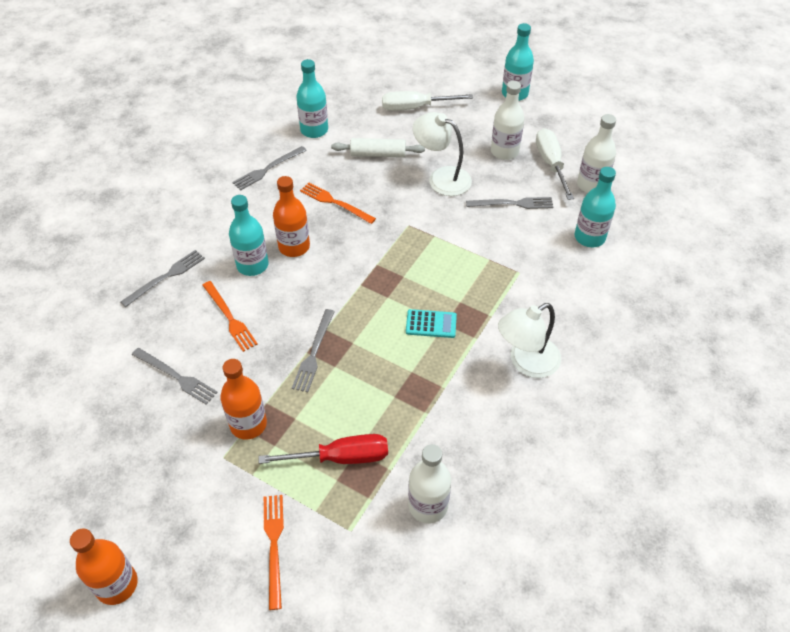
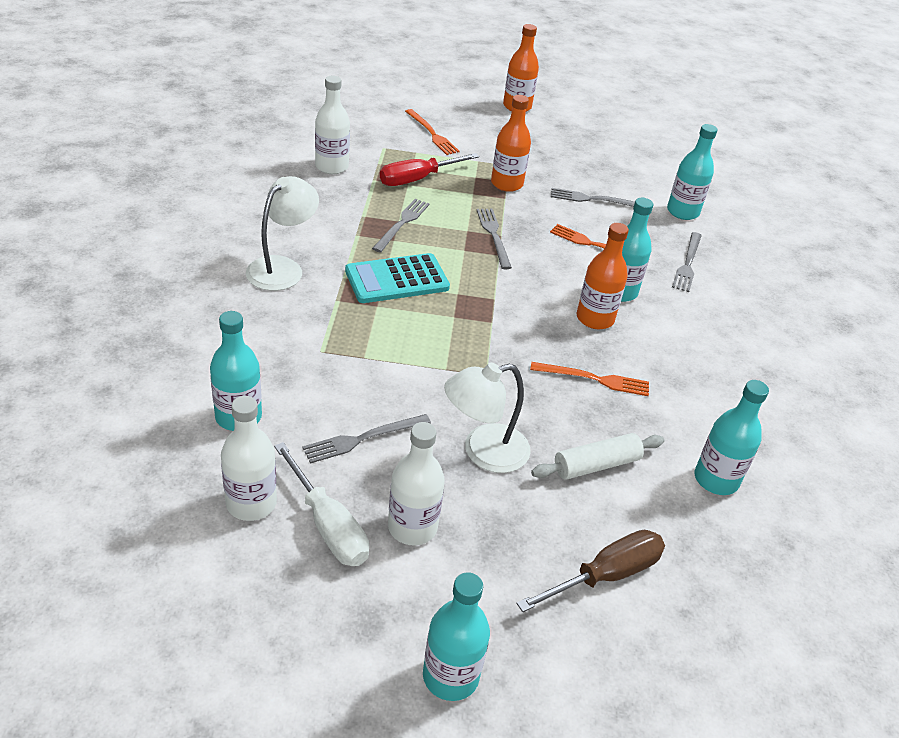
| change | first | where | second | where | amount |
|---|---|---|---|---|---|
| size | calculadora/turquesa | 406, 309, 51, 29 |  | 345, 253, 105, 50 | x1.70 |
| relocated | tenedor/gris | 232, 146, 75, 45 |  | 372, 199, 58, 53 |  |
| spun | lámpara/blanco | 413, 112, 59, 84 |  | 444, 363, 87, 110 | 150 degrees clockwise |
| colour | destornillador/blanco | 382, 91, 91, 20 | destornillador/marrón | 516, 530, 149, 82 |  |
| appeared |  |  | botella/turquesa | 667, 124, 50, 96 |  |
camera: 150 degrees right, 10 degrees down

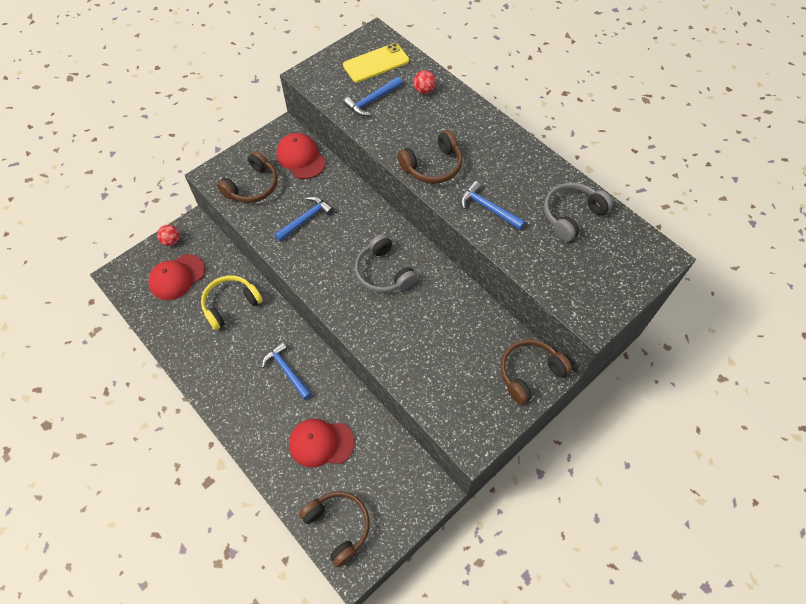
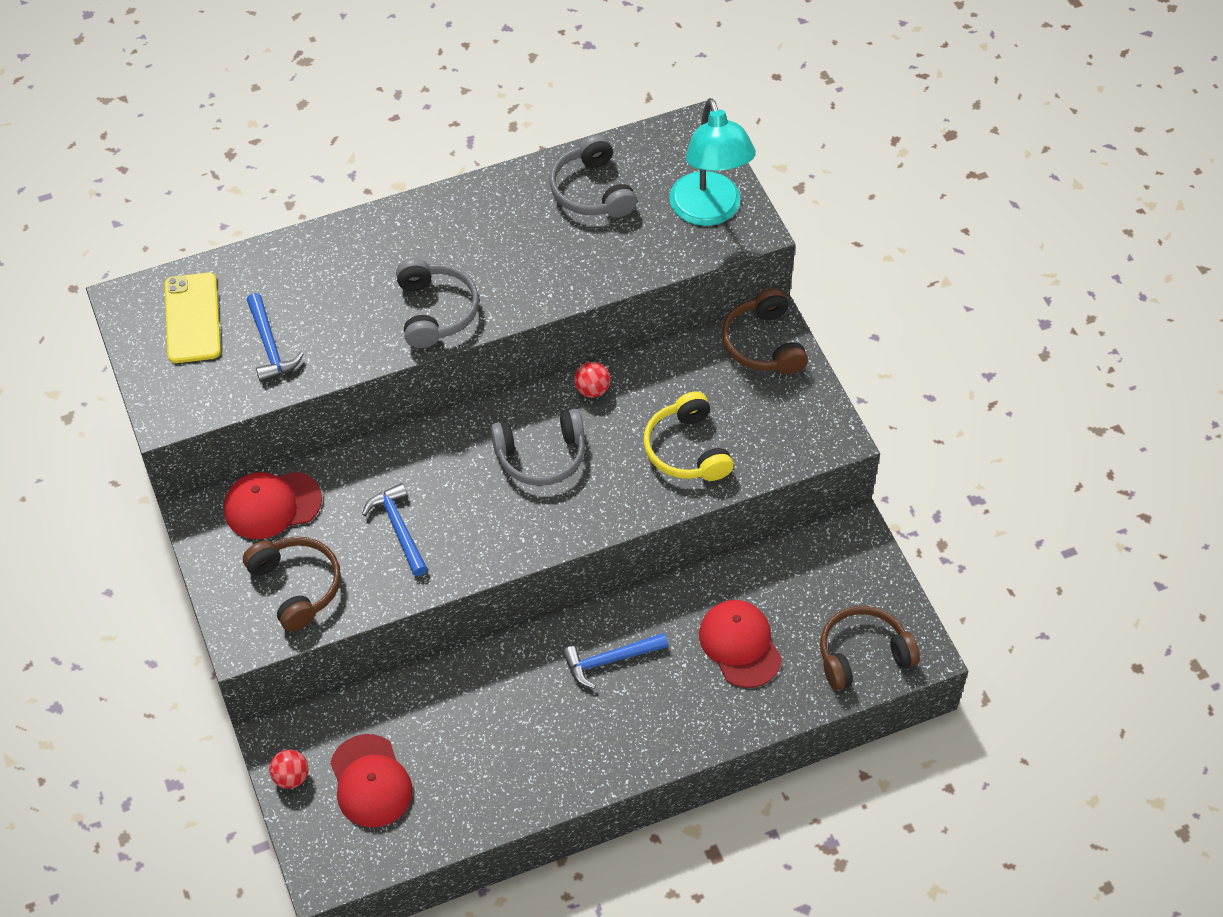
| change | first | where | second | where | amount |
|---|---|---|---|---|---|
| colour | auriculares/marrón | 397, 130, 65, 54 | auriculares/gris | 396, 258, 83, 90 |  |
| relocated | pelota/rojo | 413, 70, 23, 24 |  | 574, 362, 36, 36 |  |
| relocated | auriculares/amarillo | 201, 275, 62, 55 |  | 643, 392, 91, 89 |  |
| appeared |  |  | lámpara/turquesa | 669, 98, 87, 128 |  |
| spun | gorra/rojo | 289, 419, 66, 49 |  | 699, 600, 83, 88 | 135 degrees clockwise |
| missing | martillo/azul | 461, 181, 64, 49 |  |  |  |
camera: 70 degrees left, 5 degrees down

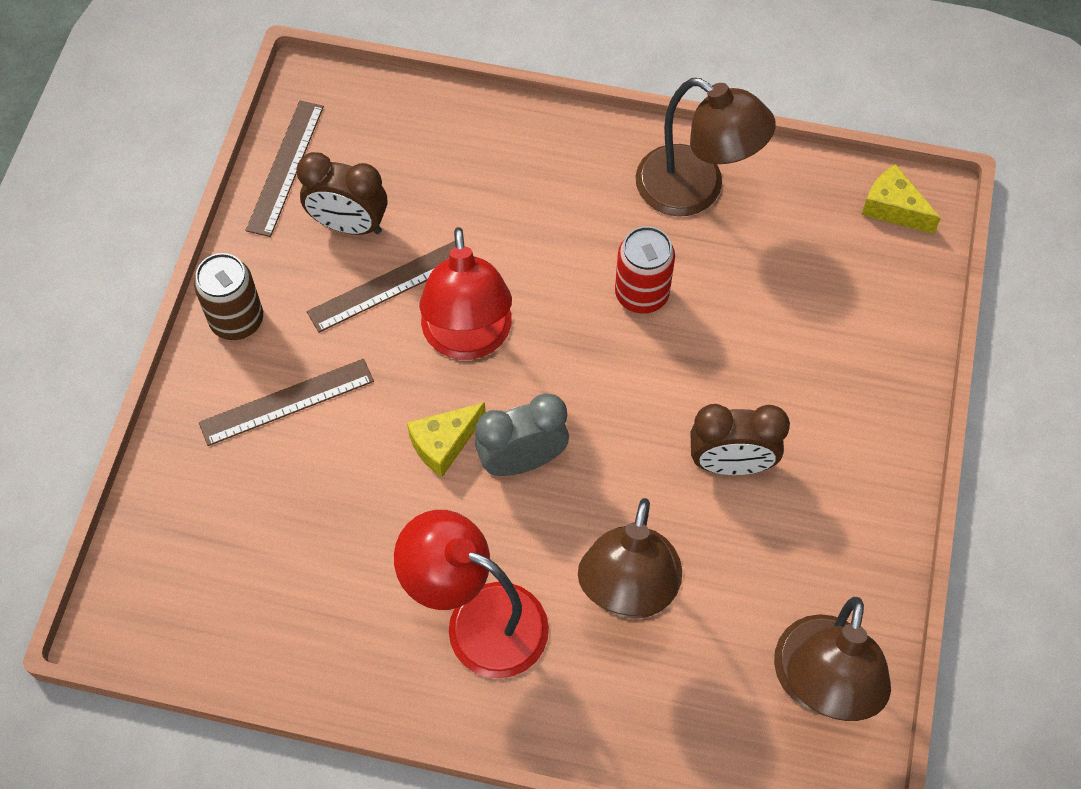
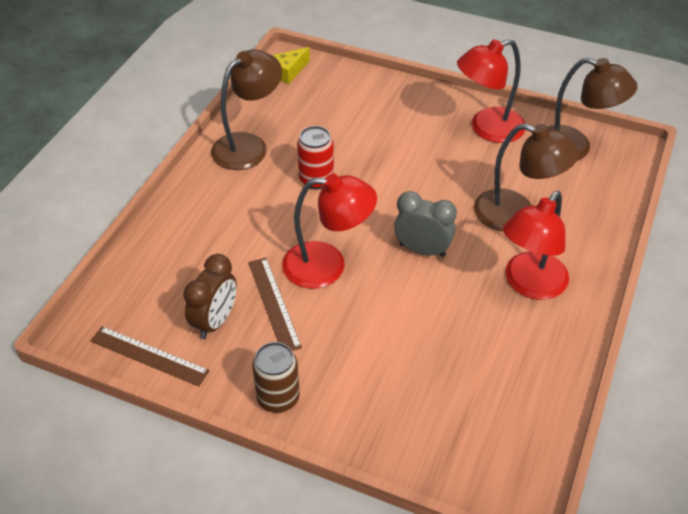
| change | first | where | second | where | amount |
|---|---|---|---|---|---|
| spun | despertador/gris | 475, 394, 94, 82 |  | 394, 191, 63, 66 | 120 degrees clockwise |
| appeared |  |  | lámpara/rojo | 457, 39, 69, 104 |  |
| missing | regla/marrón | 199, 359, 175, 87 |  |  |  |
| missing | queso/amarillo | 407, 402, 79, 75 |  |  |  |
| missing | despertador/marrón | 690, 404, 100, 71 |  |  |  |
camera: 80 degrees left, 15 degrees down

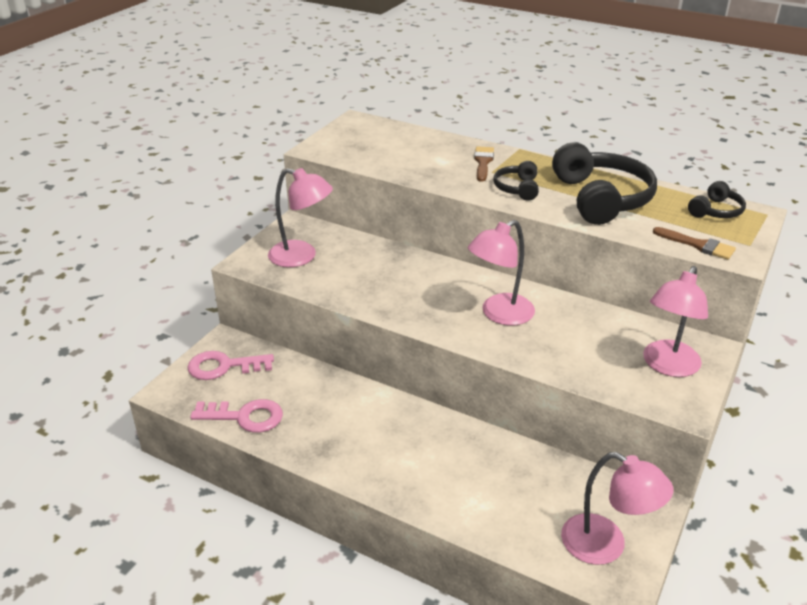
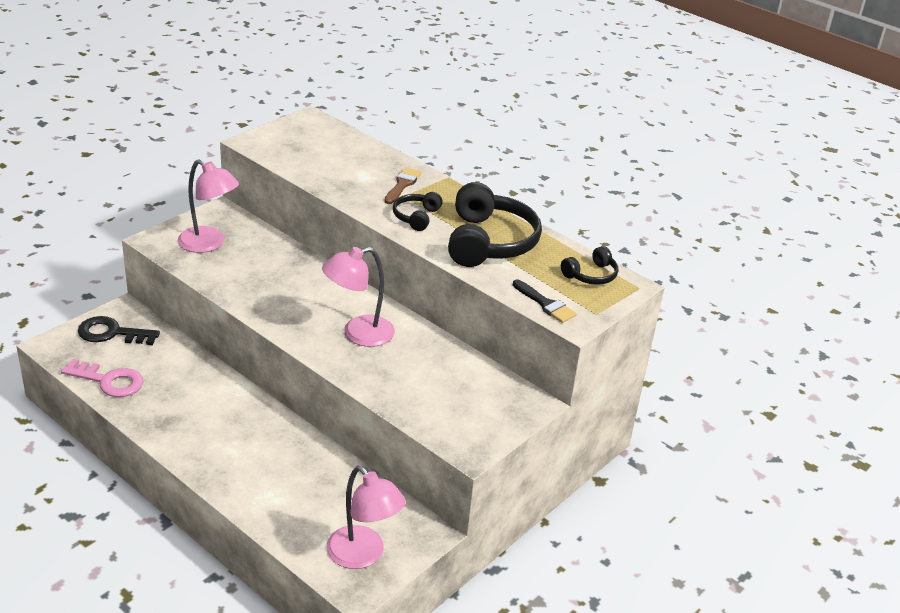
| change | first | where | second | where | amount |
|---|---|---|---|---|---|
| colour | llave/rosa | 187, 351, 87, 29 | llave/negro | 78, 316, 82, 29 |  |
| colour | pincel/marrón | 653, 227, 83, 33 | pincel/negro | 513, 279, 64, 44 |  |
| missing | lámpara/rosa | 643, 266, 65, 111 |  |  |  |
camera: 10 degrees right, 0 degrees up

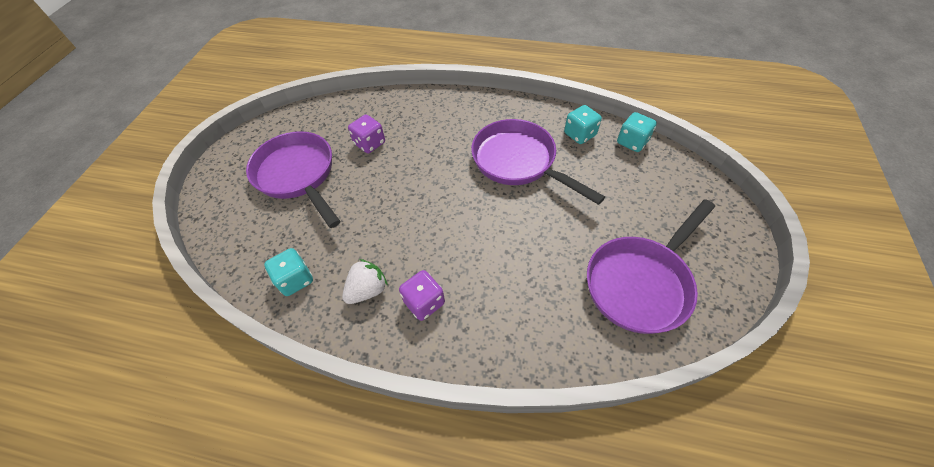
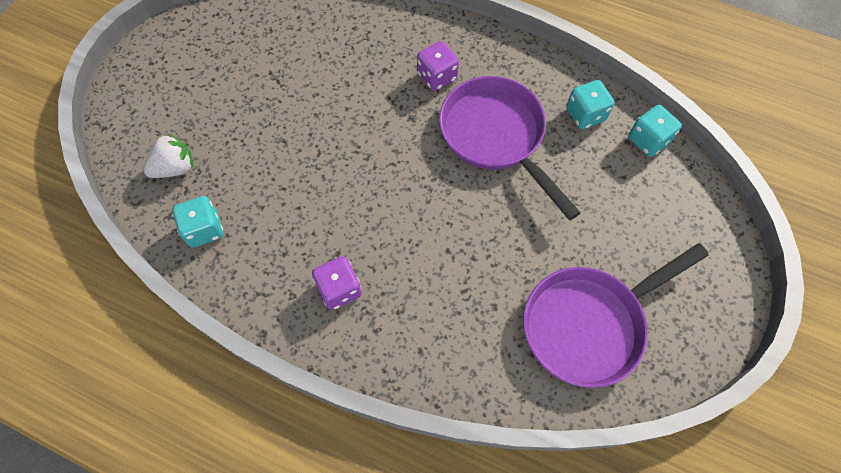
| change | first | where | second | where | amount |
|---|---|---|---|---|---|
| relocated | fresa/blanco | 342, 259, 46, 45 |  | 144, 133, 49, 45 |  |
| relocated | dado/morado | 348, 115, 37, 38 |  | 417, 41, 42, 50 |  |
| missing | sartén/morado | 246, 131, 95, 97 |  |  |  |
camera: 10 degrees right, 10 degrees up

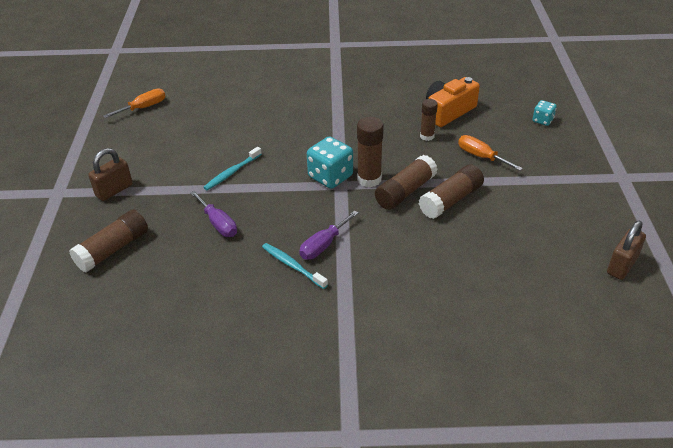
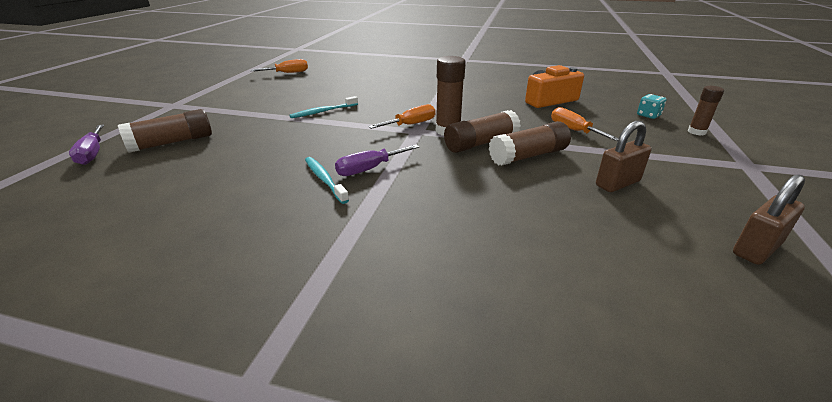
| change | first | where | second | where | amount |
|---|---|---|---|---|---|
| relocated | destornillador/morado | 190, 191, 47, 46 |  | 69, 124, 35, 41 |  |
| exchanged | dado/turquesa | 307, 136, 46, 53 | destornillador/naranja | 368, 104, 68, 25 |  |
| relocated | candado/marrón | 88, 148, 45, 53 |  | 596, 121, 55, 71 |  |
| relocated | barra de pegamento/marrón | 420, 99, 18, 42 |  | 688, 86, 36, 50 |  |
camera: 15 degrees right, 10 degrees down

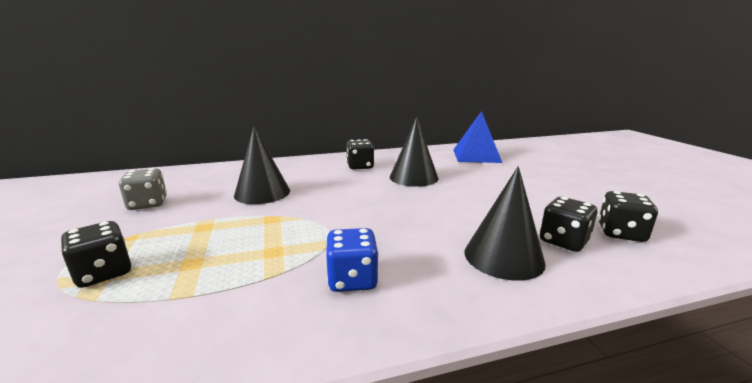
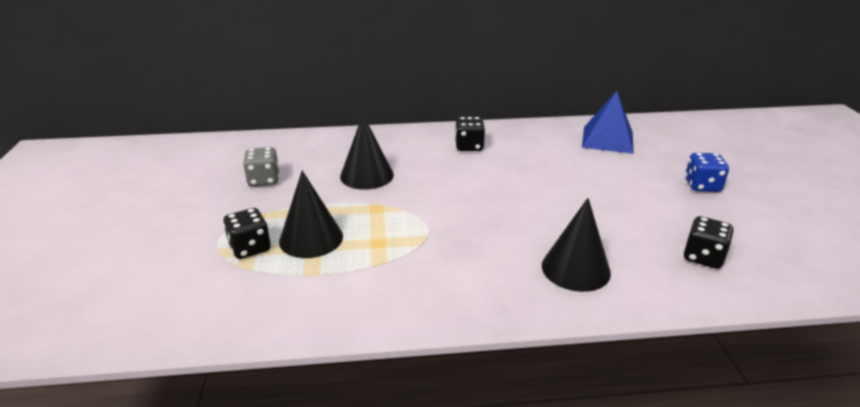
| change | first | where | second | where | amount |
|---|---|---|---|---|---|
| relocated | cono/negro | 390, 117, 49, 70 |  | 279, 170, 64, 88 |  |
| relocated | dado/azul | 325, 228, 54, 64 |  | 685, 153, 44, 39 |  |
| missing | dado/negro | 540, 197, 58, 55 |  |  |  |
camera: 10 degrees right, 10 degrees up

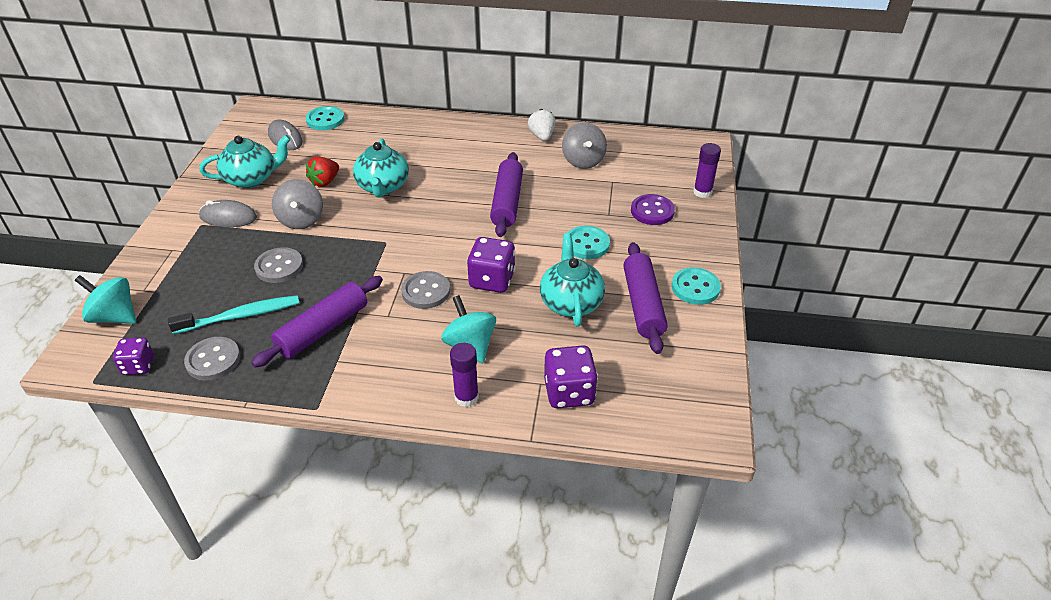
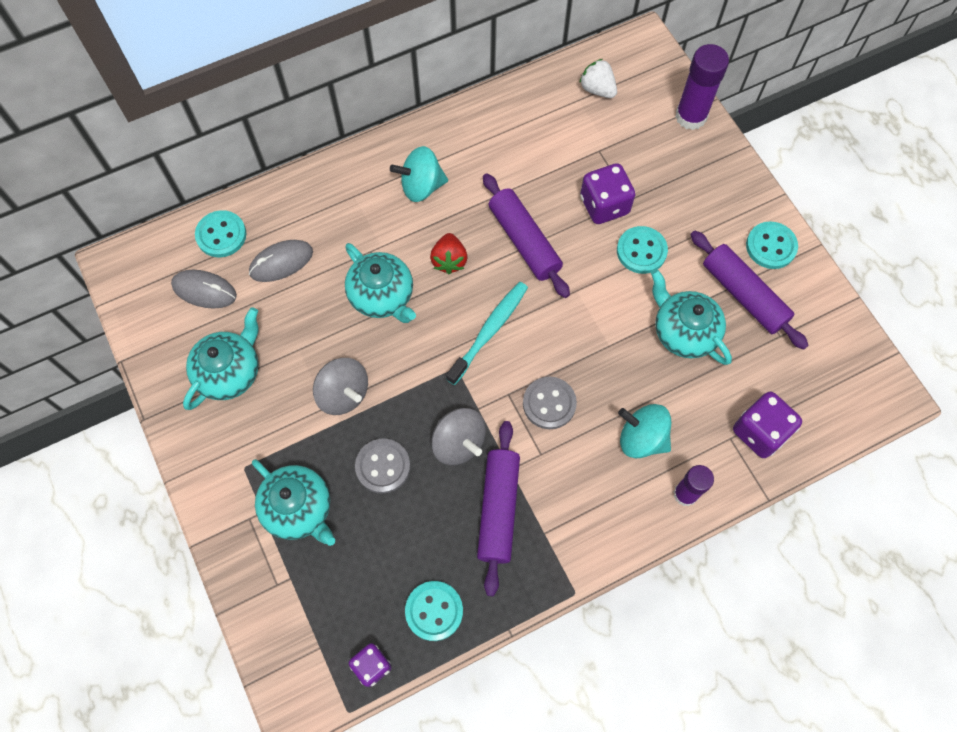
| change | first | where | second | where | amount |
|---|---|---|---|---|---|
| relocated | ratón/gris | 199, 200, 58, 27 |  | 249, 240, 64, 42 |  |
| appeared |  |  | tetera/turquesa | 252, 459, 83, 87 |  |
| relocated | peonza/turquesa | 75, 275, 61, 49 |  | 390, 146, 58, 56 |  |
| colour | botón/gris | 184, 337, 56, 44 | botón/turquesa | 405, 581, 58, 60 |  |
| relocated | fresa/rojo | 306, 156, 33, 31 |  | 430, 233, 37, 41 |  |
| relocated | peonza/gris | 562, 123, 45, 46 |  | 431, 408, 55, 57 |  |
| relocated | cepillo de dientes/turquesa | 168, 295, 132, 39 |  | 446, 282, 82, 103 |  |
| relocated | fresa/blanco | 528, 109, 28, 32 |  | 579, 59, 38, 39 |  |
| relocated | dado/morado | 467, 237, 49, 56 |  | 580, 163, 55, 61 |  |
| size | barra de pegamento/morado | 693, 143, 28, 55 |  | 675, 44, 54, 86 | x1.51 |
| missing | botón/morado | 631, 194, 44, 31 |  |  |  |
camera: 35 degrees left, 25 degrees up

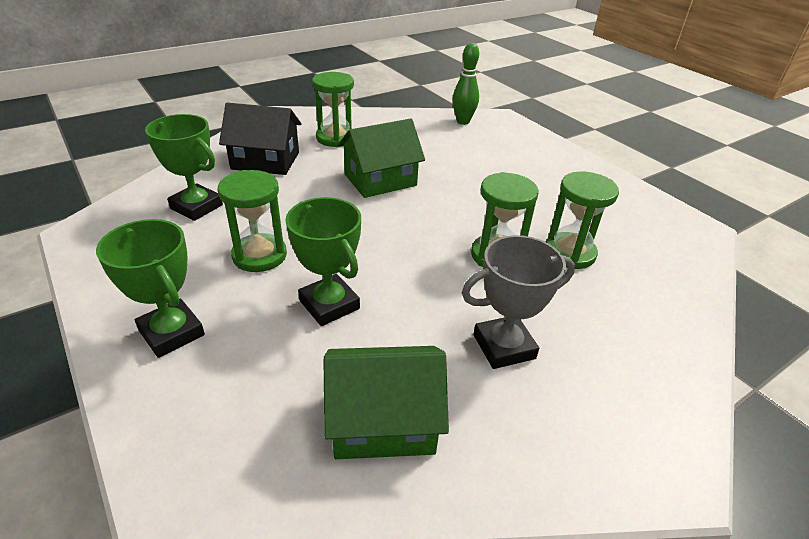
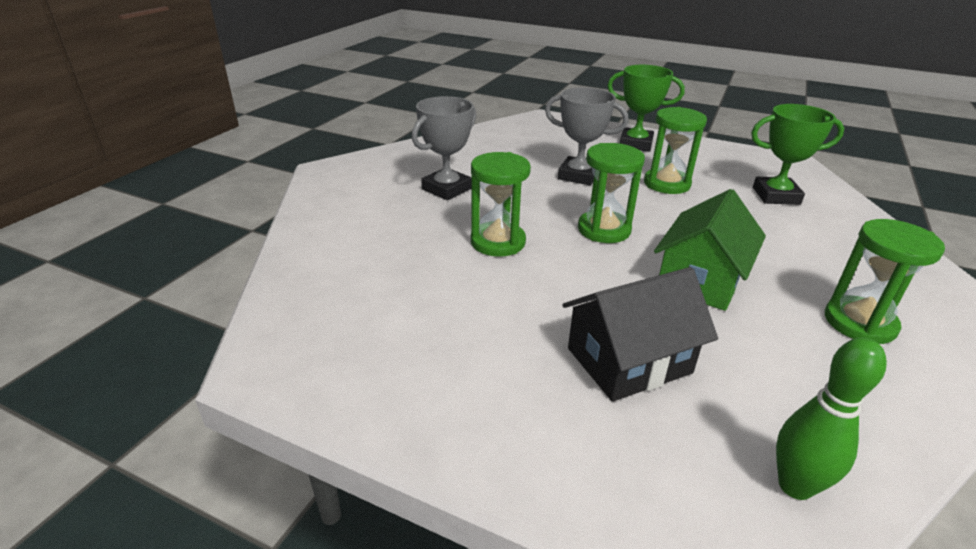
| change | first | where | second | where | amount |
|---|---|---|---|---|---|
| colour | trofeo/verde | 285, 197, 76, 129 | trofeo/gris | 545, 87, 83, 98 |  |
| relocated | casa/negro | 219, 103, 83, 72 |  | 562, 267, 156, 135 |  |
| relocated | reloj de arena/verde | 546, 171, 73, 98 |  | 578, 143, 67, 100 |  |
| missing | casa/verde | 324, 346, 125, 113 |  |  |  |
camera: 150 degrees right, 5 degrees down

